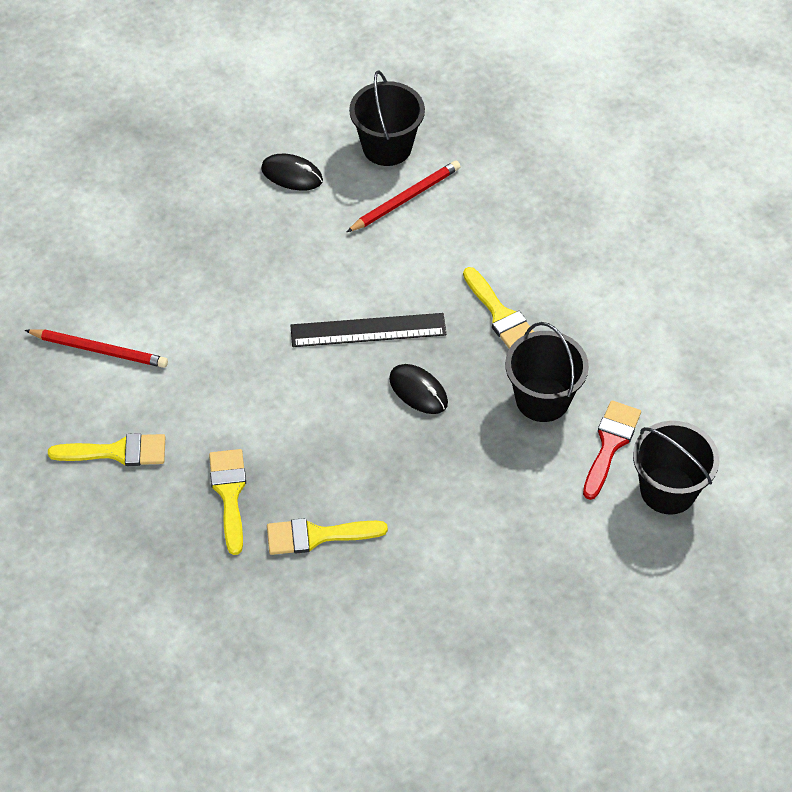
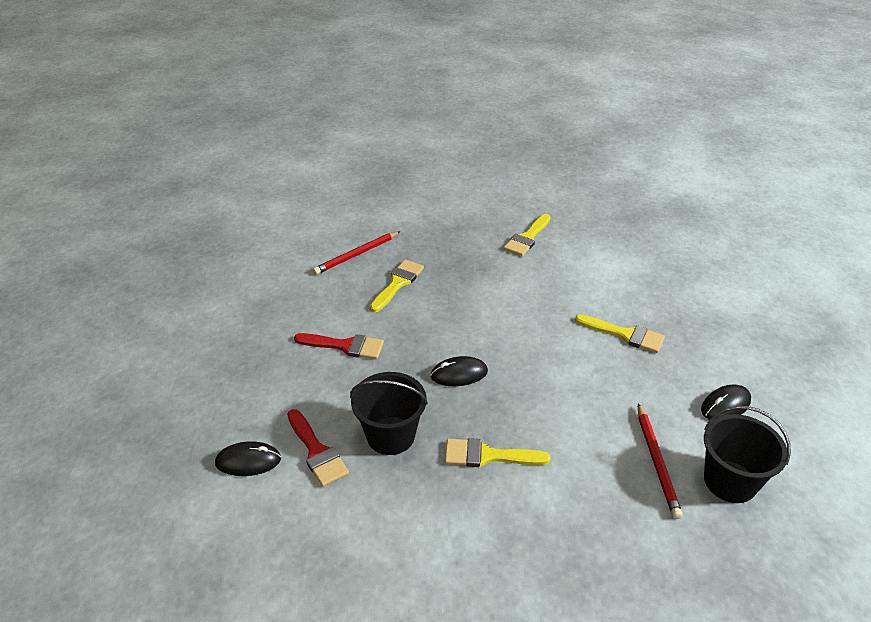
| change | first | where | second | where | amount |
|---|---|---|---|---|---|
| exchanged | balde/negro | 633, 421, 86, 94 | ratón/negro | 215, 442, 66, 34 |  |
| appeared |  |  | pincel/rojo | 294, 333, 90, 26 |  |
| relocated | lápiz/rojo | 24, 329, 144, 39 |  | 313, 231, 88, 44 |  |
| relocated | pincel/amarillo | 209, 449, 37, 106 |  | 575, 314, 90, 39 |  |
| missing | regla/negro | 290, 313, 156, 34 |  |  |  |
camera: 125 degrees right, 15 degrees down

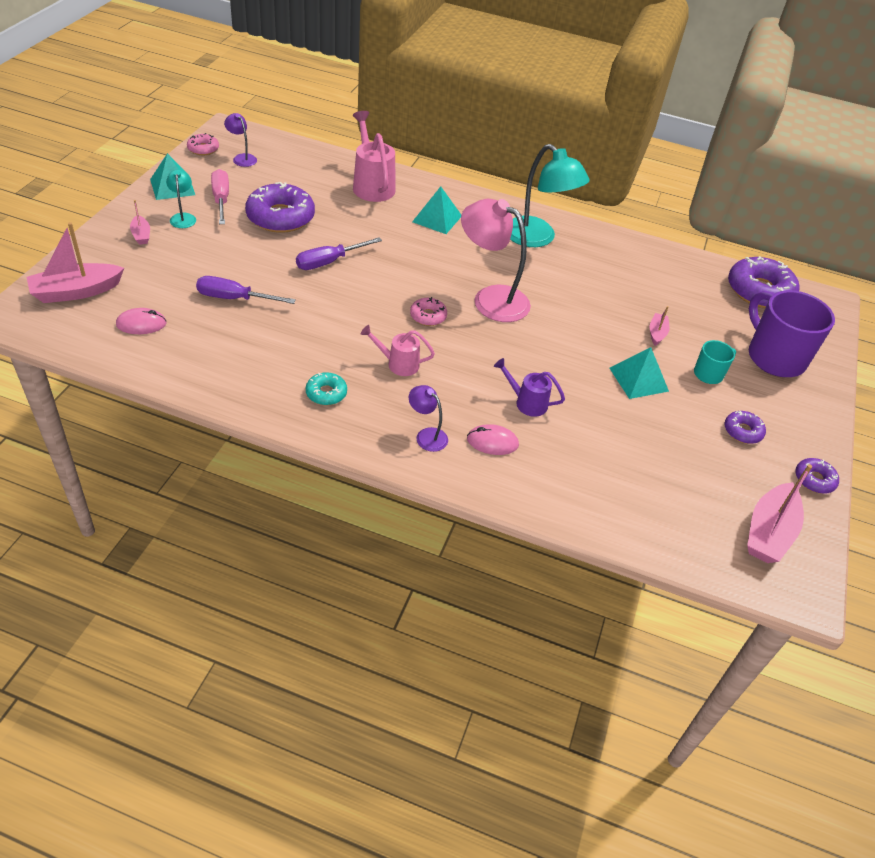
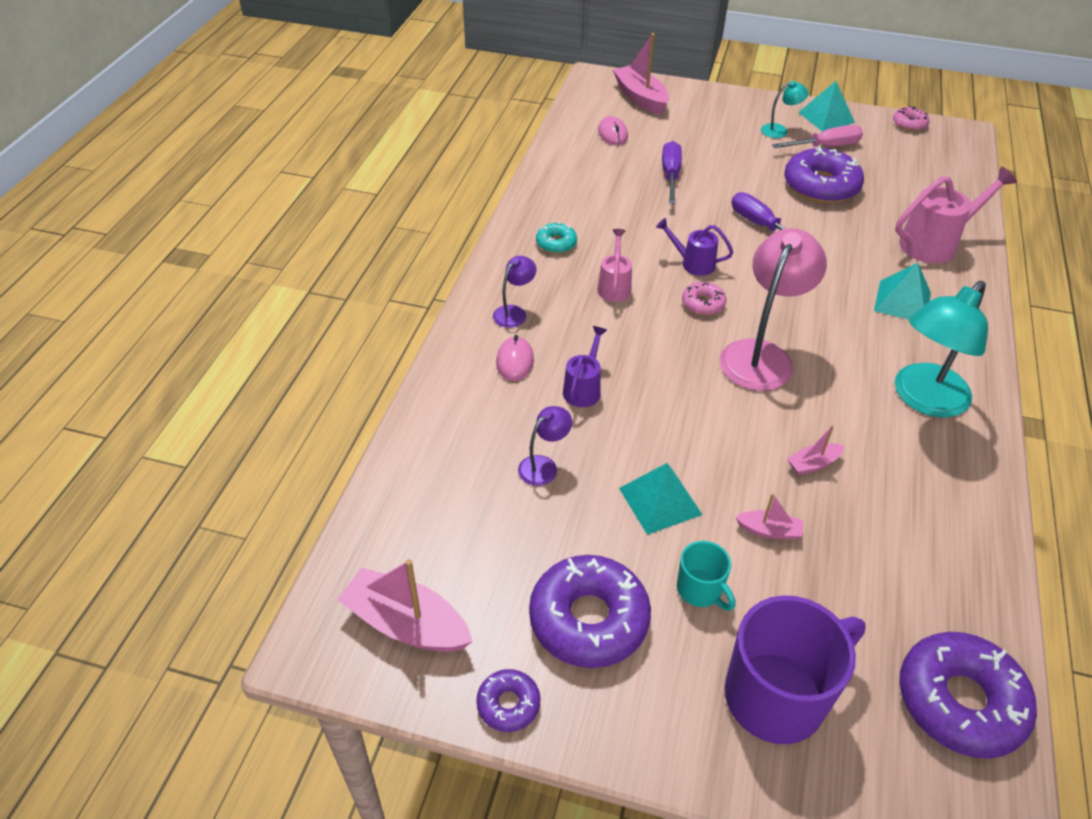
| change | first | where | second | where | amount |
|---|---|---|---|---|---|
| relocated | lámpara/morado | 224, 113, 33, 54 |  | 518, 406, 54, 80 |  |
| size | rosquilla/morado | 725, 411, 41, 33 |  | 529, 555, 122, 113 | x2.02 |
| appeared |  |  | regadera/morado | 656, 218, 78, 58 |  |
| relocated | barco/rosa | 130, 200, 20, 45 |  | 787, 425, 57, 50 |  |
camera: 90 degrees right, 0 degrees up

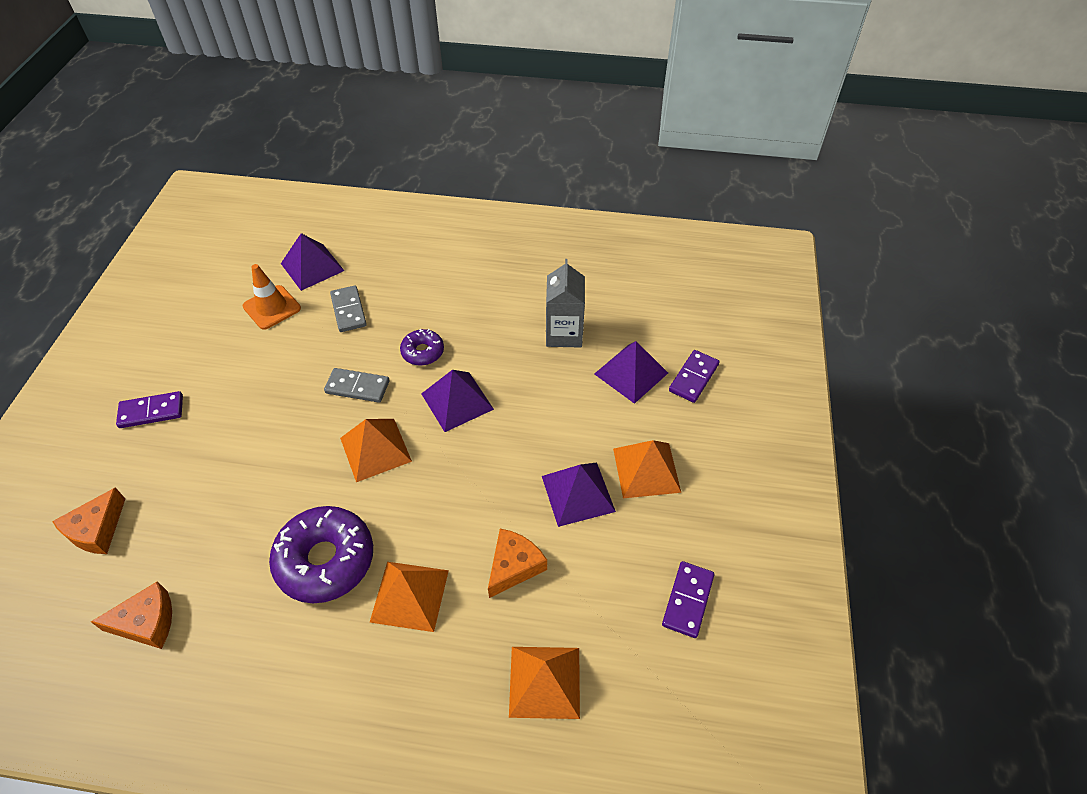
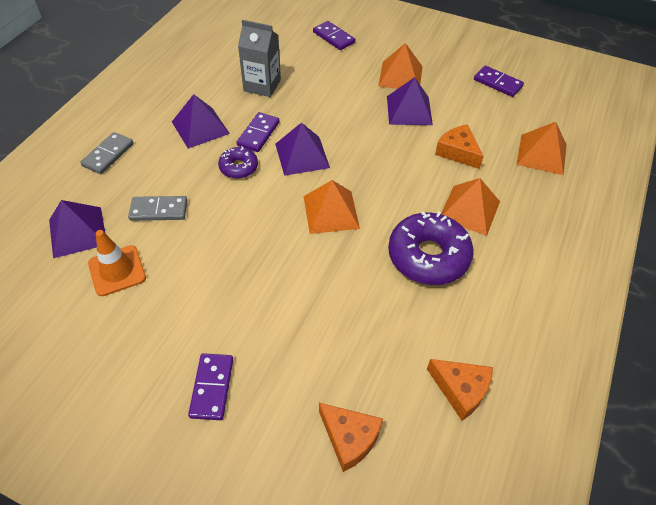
| change | first | where | second | where | amount |
|---|---|---|---|---|---|
| relocated | ficha de dominó/gris | 324, 368, 66, 35 |  | 80, 132, 54, 42 |  |
| relocated | pirámide/morado | 594, 341, 74, 63 |  | 172, 94, 58, 55 |  |
| appeared |  |  | ficha de dominó/morado | 237, 112, 43, 40 |  |
| spun | queso/naranja | 91, 581, 81, 68 |  | 427, 359, 66, 62 | 120 degrees clockwise |
camera: 75 degrees left, 0 degrees up

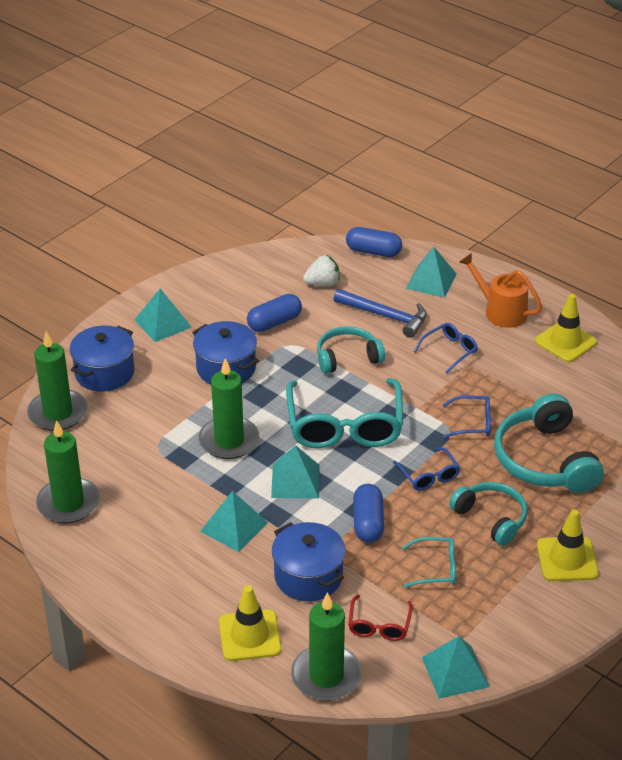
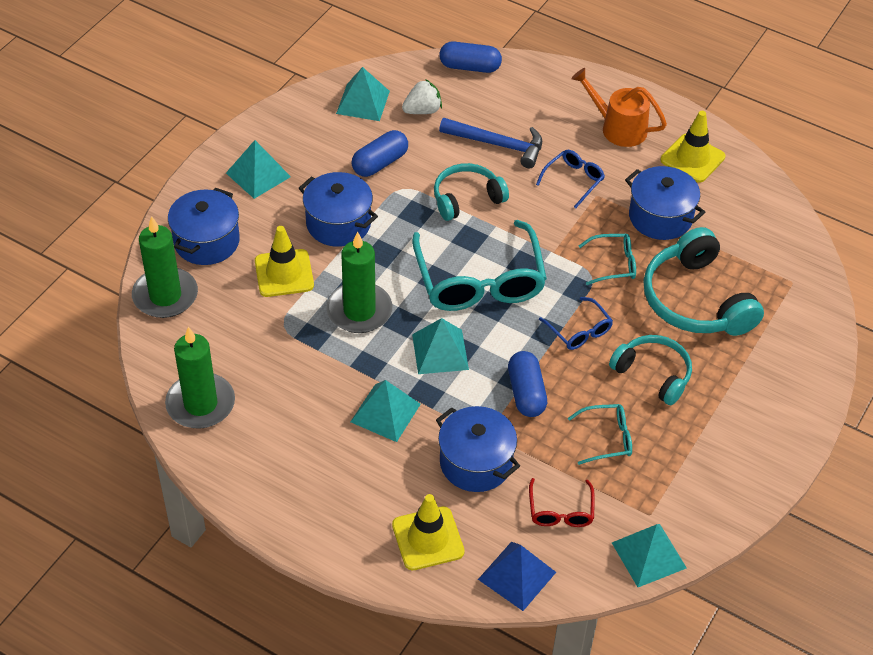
| change | first | where | second | where | amount |
|---|---|---|---|---|---|
| relocated | cono de tráfico/amarillo | 537, 509, 62, 72 |  | 255, 226, 59, 71 |  |
| relocated | pirámide/turquesa | 406, 246, 51, 52 |  | 336, 67, 54, 54 |  |
| exchanged | vela/verde | 291, 592, 71, 109 | pirámide/azul | 478, 542, 78, 69 |  |
| colour | gafas/azul | 443, 395, 48, 43 | gafas/turquesa | 579, 234, 57, 51 |  |
| appeared |  |  | olla/azul | 625, 166, 80, 74 |  |
camera: 10 degrees left, 10 degrees up

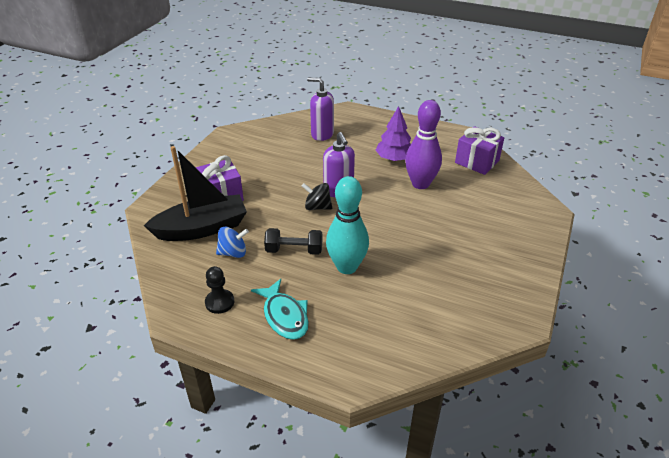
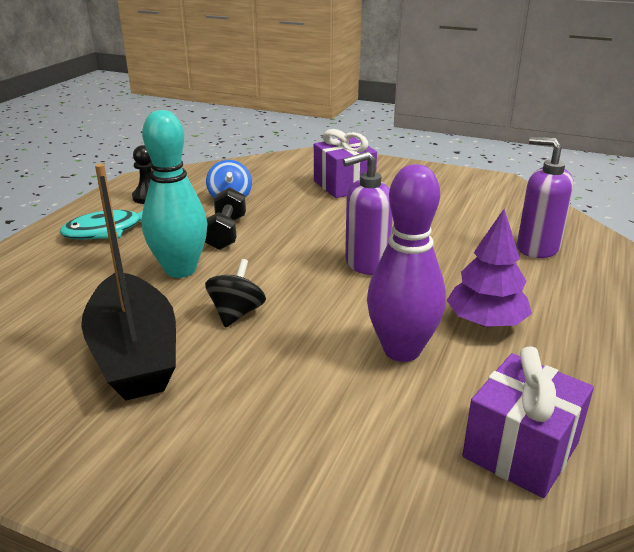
| change | first | where | second | where | amount |
|---|---|---|---|---|---|
| relocated | barco/negro | 144, 146, 103, 95 |  | 81, 163, 95, 238 |  |
| relocated | peonza/negro | 302, 183, 30, 27 |  | 205, 259, 61, 69 |  |
| spun | dispensador de jabón/morado | 307, 77, 27, 64 |  | 517, 137, 57, 121 | 75 degrees counterclockwise |
camera: 90 degrees right, 10 degrees down

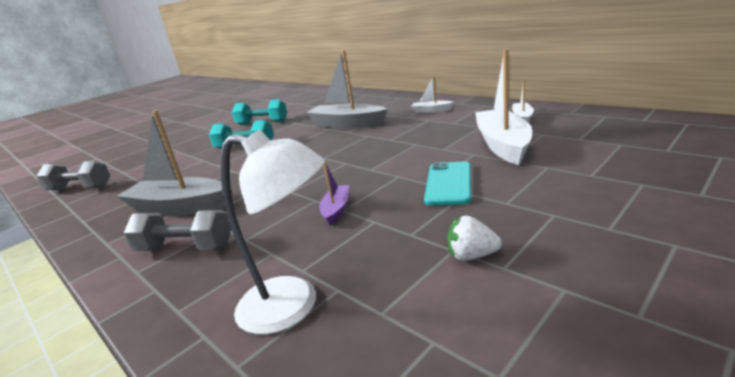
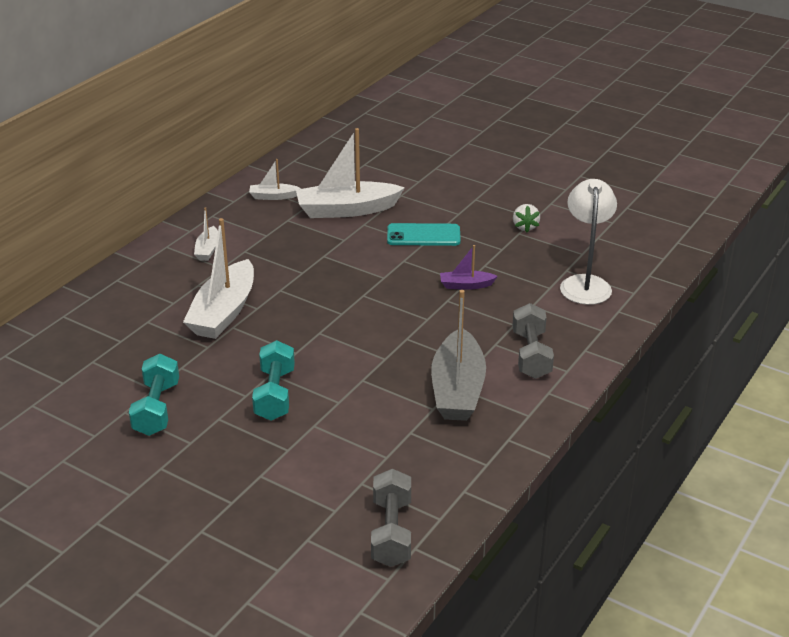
| change | first | where | second | where | amount |
|---|---|---|---|---|---|
| colour | barco/gris | 306, 50, 82, 78 | barco/blanco | 183, 218, 71, 121 |  |
camera: 105 degrees left, 10 degrees up

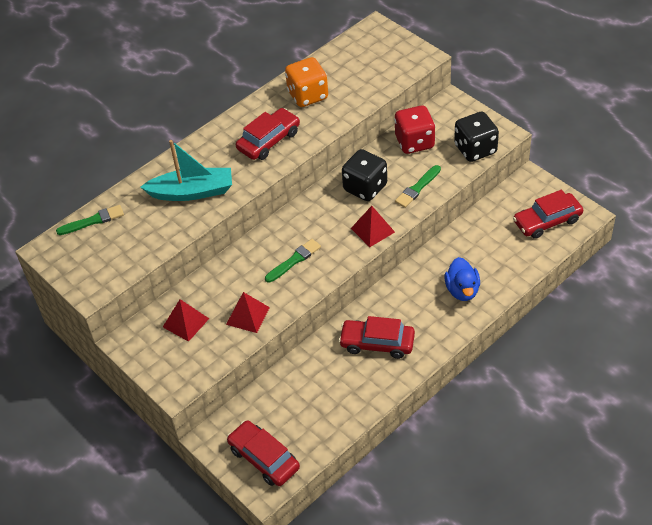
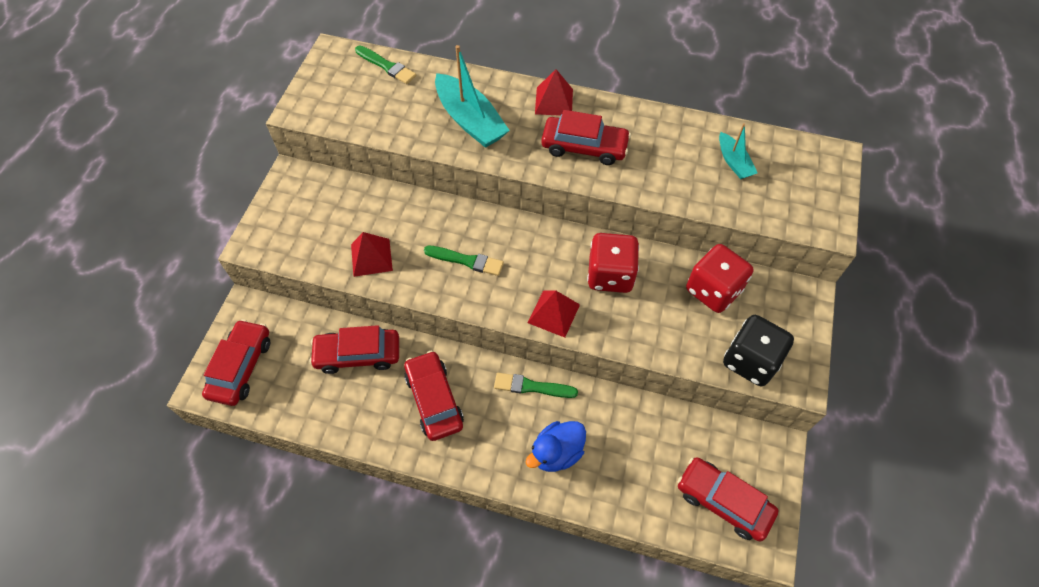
| change | first | where | second | where | amount |
|---|---|---|---|---|---|
| appeared |  |  | coche/rojo | 309, 325, 90, 49 |  |
| relocated | pincel/verde | 395, 165, 46, 43 |  | 494, 373, 84, 25 |  |
| relocated | pirámide/rojo | 163, 299, 46, 43 |  | 535, 69, 38, 47 |  |
| colour | dado/negro | 342, 149, 45, 52 | dado/rojo | 587, 233, 52, 60 |  |
| appeared |  |  | barco/turquesa | 719, 123, 39, 56 |  |
| missing | dado/naranja | 285, 57, 43, 50 |  |  |  |
camera: 55 degrees right, 10 degrees up

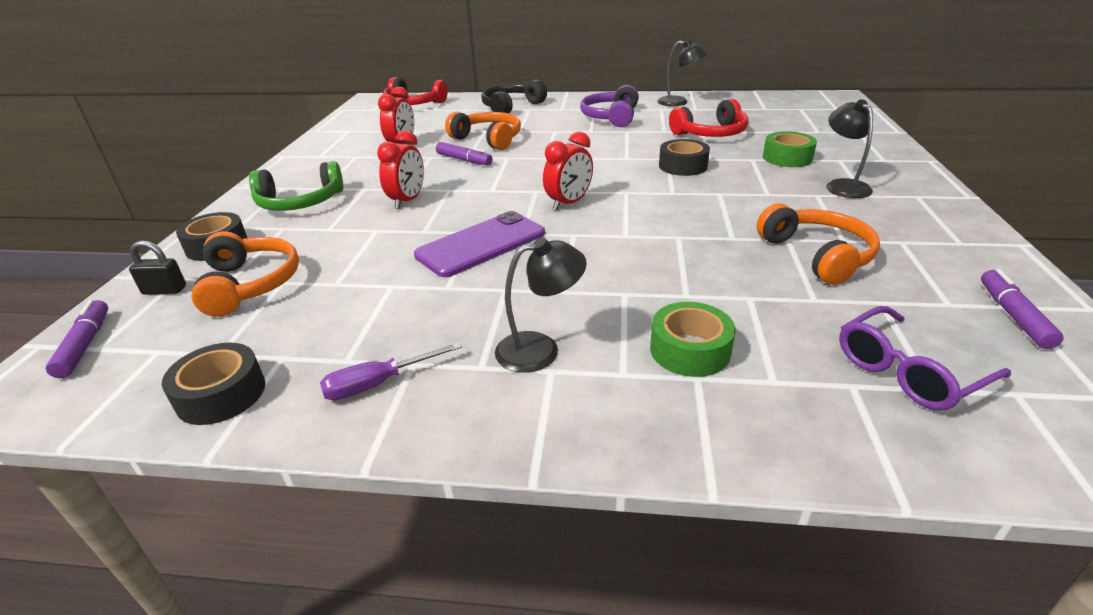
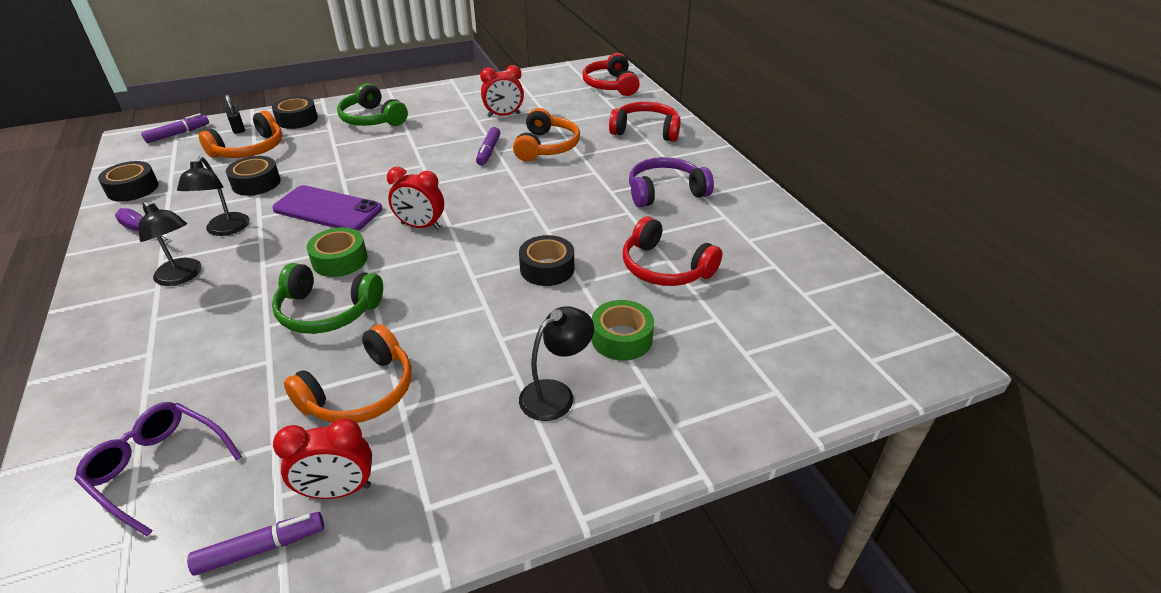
| change | first | where | second | where | amount |
|---|---|---|---|---|---|
| relocated | lámpara/negro | 657, 40, 50, 66 |  | 177, 156, 73, 80 |  |
| appeared |  |  | cinta adhesiva/negro | 226, 156, 55, 40 |  |
| appeared |  |  | auriculares/verde | 272, 263, 111, 71 |  |
| relocated | despertador/rojo | 377, 131, 47, 78 |  | 273, 419, 99, 80 |  |
| relocated | cinta adhesiva/verde | 650, 302, 86, 75 |  | 307, 227, 61, 50 |  |
| colour | auriculares/negro | 481, 80, 66, 33 | auriculares/rojo | 609, 102, 72, 40 |  |
camera: 60 degrees right, 5 degrees up

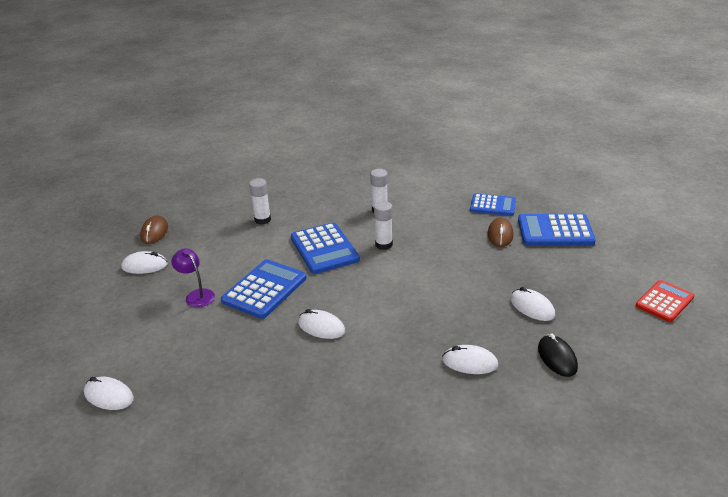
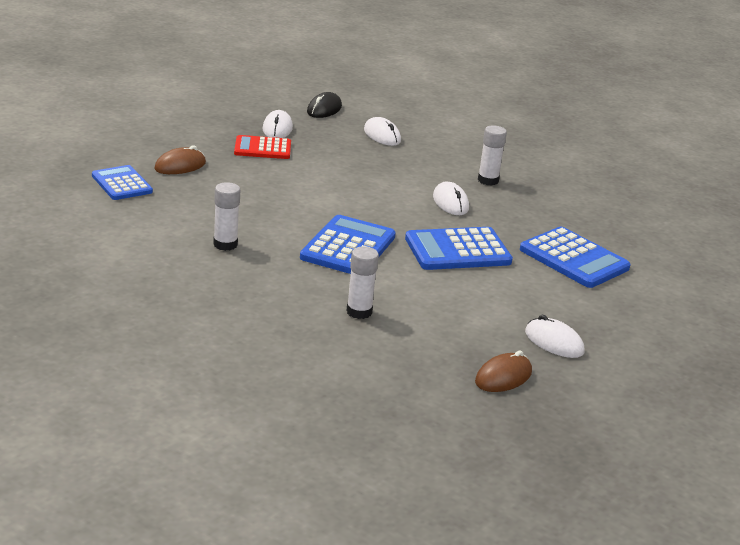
| change | first | where | second | where | amount |
|---|---|---|---|---|---|
| relocated | calculadora/rojo | 636, 280, 58, 42 |  | 234, 135, 57, 24 |  |
| relocated | barra de pegamento/blanco | 374, 201, 19, 49 |  | 478, 125, 29, 61 |  |
| relocated | calculadora/azul | 518, 214, 78, 31 |  | 520, 227, 111, 61 |  |
| missing | ratón/blanco | 84, 377, 50, 33 |  |  |  |
| missing | lámpara/morado | 171, 248, 44, 59 |  |  |  |
camera: 140 degrees left, 5 degrees down

